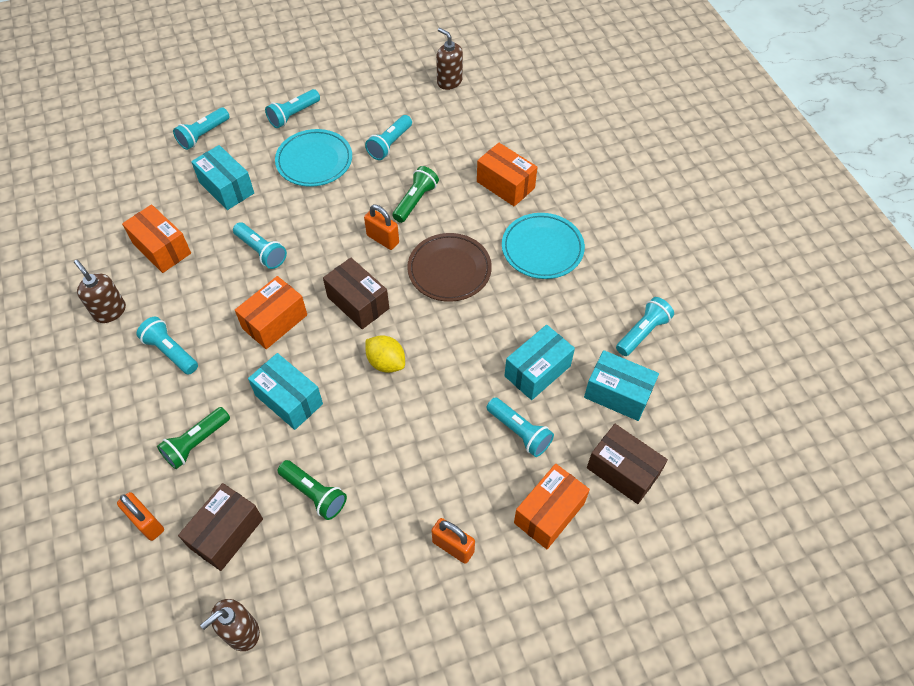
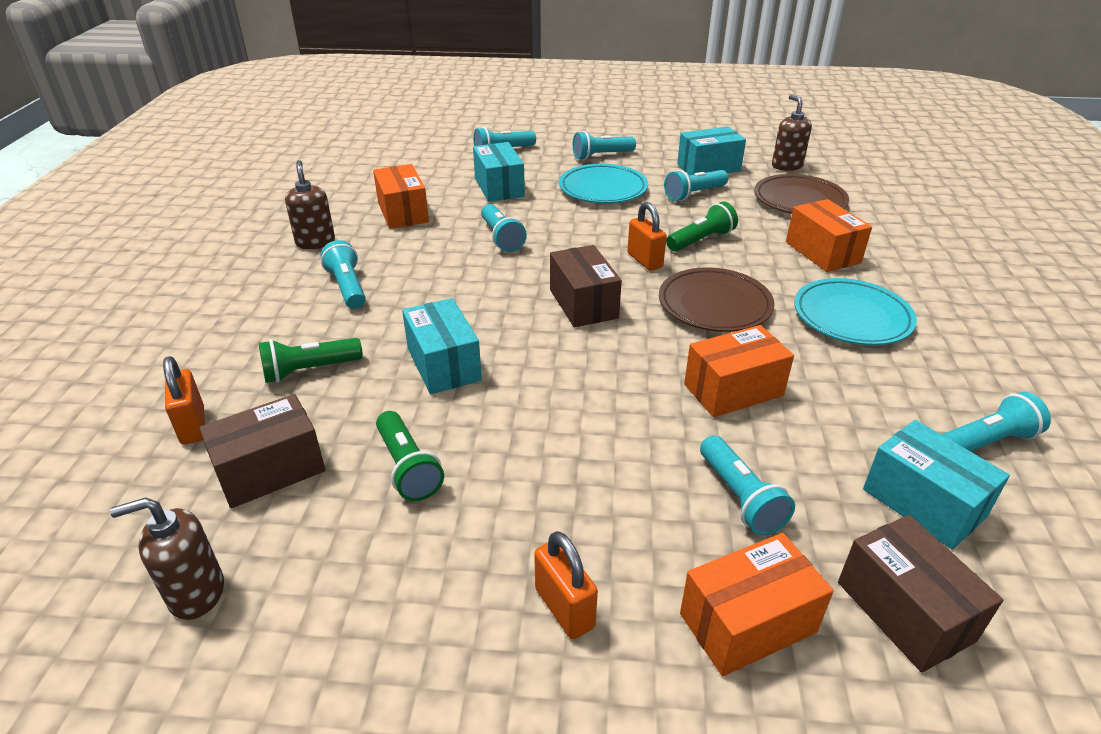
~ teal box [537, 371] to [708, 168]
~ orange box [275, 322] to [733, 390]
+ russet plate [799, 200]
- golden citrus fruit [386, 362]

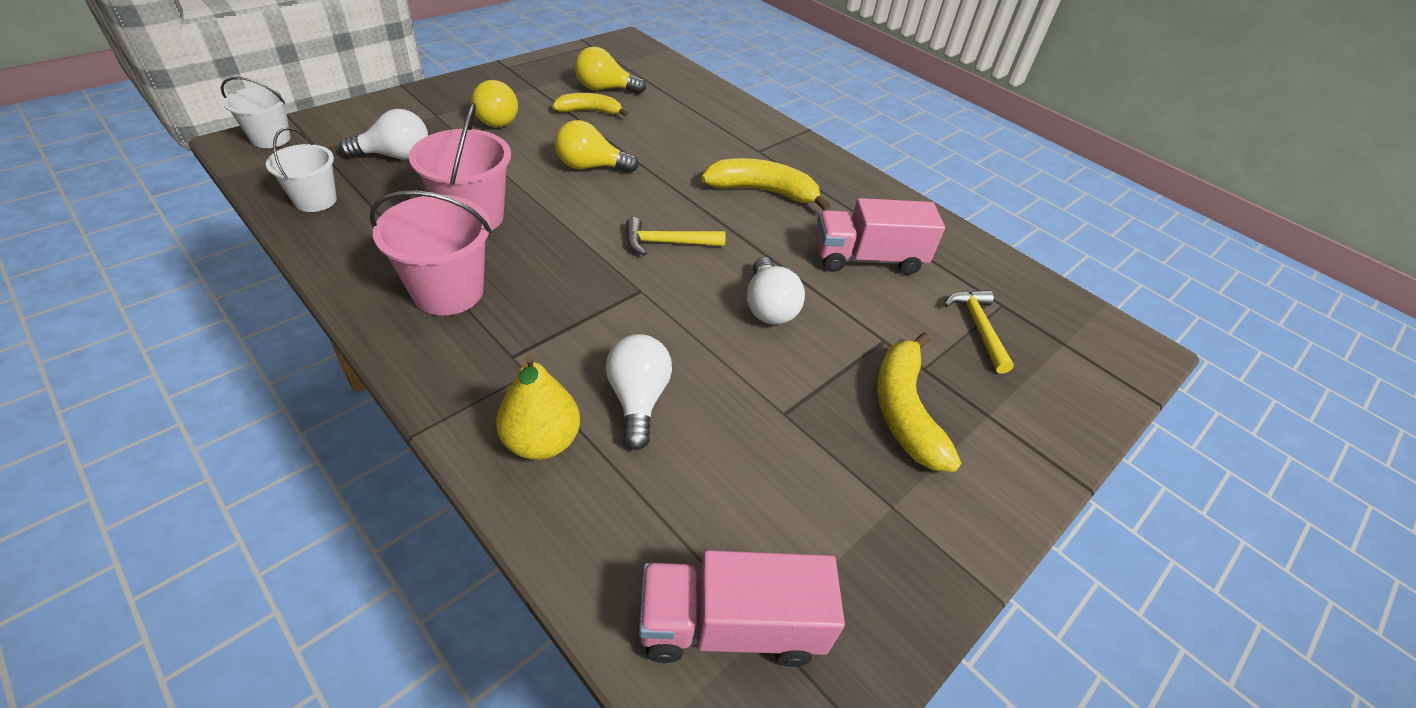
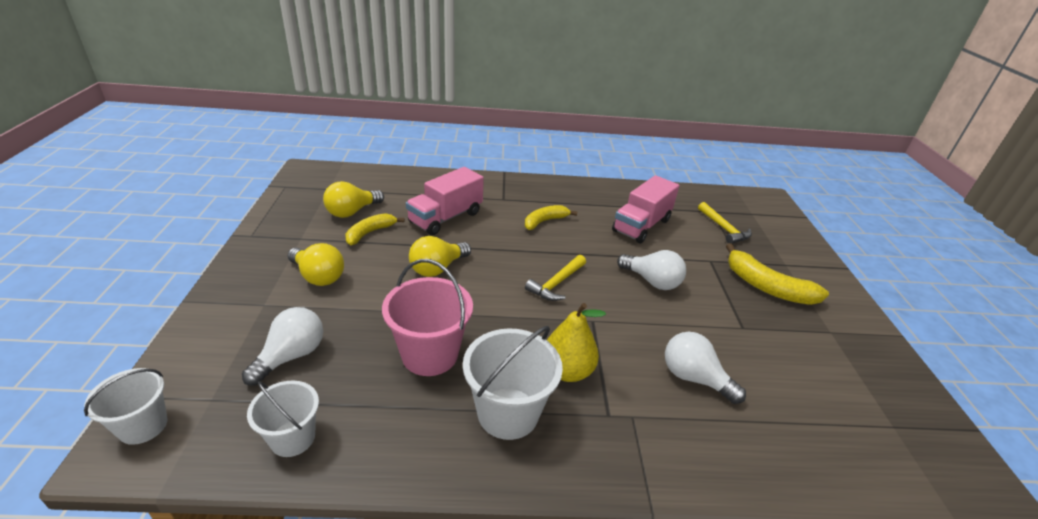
~ rose-pink lorry [730, 626] to [445, 218]
~ rose-pink bucket [448, 292] to snow-white bucket [508, 413]
~ golden banana [762, 191] = [545, 221] x0.64
~ golden toy pear [541, 441] to [567, 371]
~ golden carpenter's hammer [978, 328] = [723, 228] 150 degrees counterclockwise

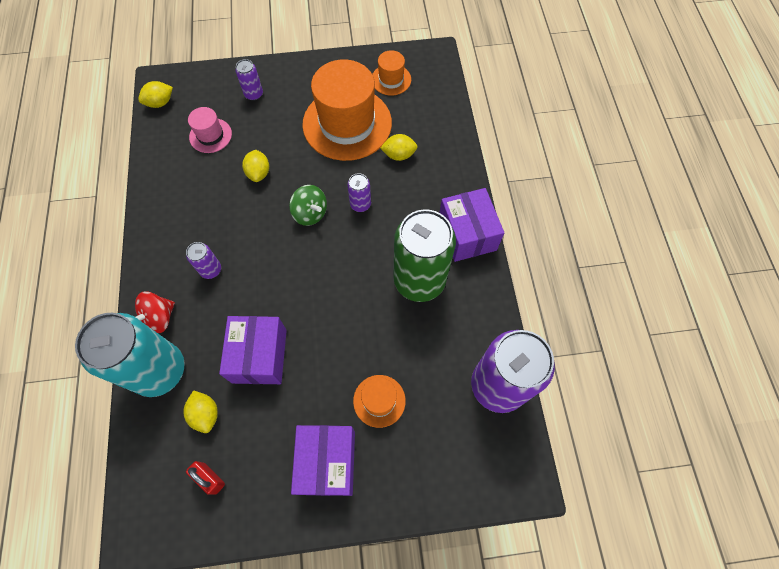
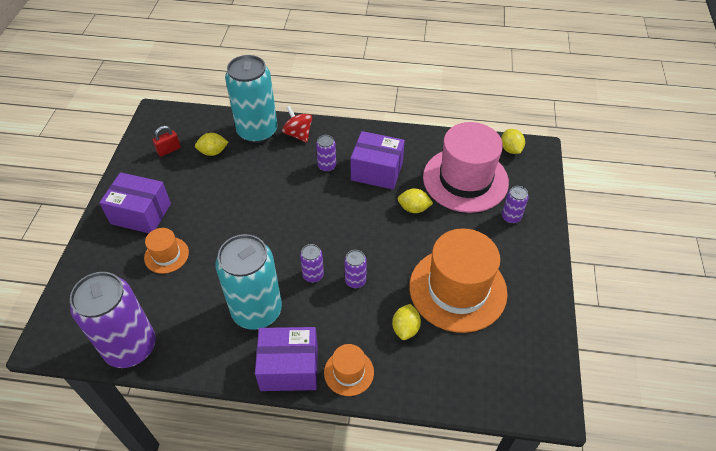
~ emerald soda can [419, 280] to teal soda can [257, 310]
+ royal purple soda can [313, 275]
~ orange top hat [391, 79] to [349, 372]
~ royal purple box [259, 356] to [377, 171]
~ rose-pink top hat [210, 135] = [465, 179] x2.13
- emerald whirligig [310, 213]

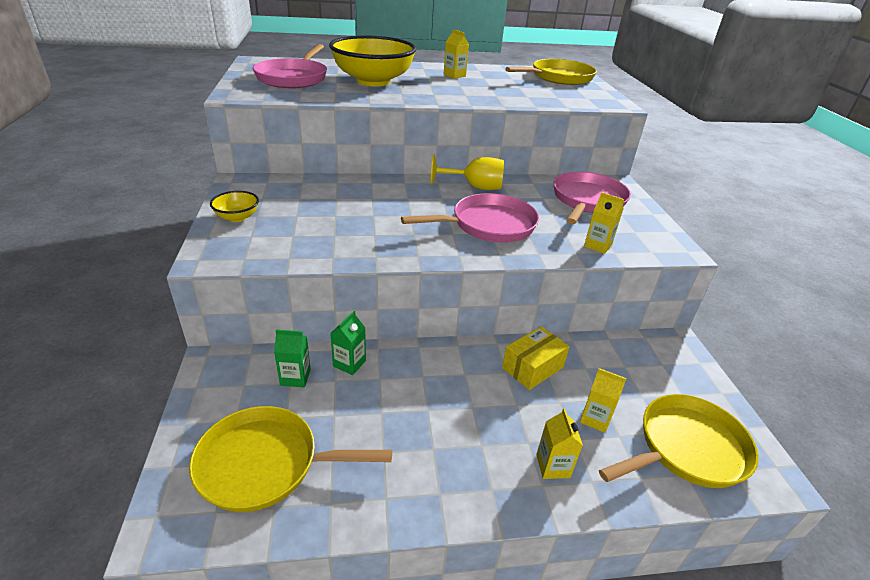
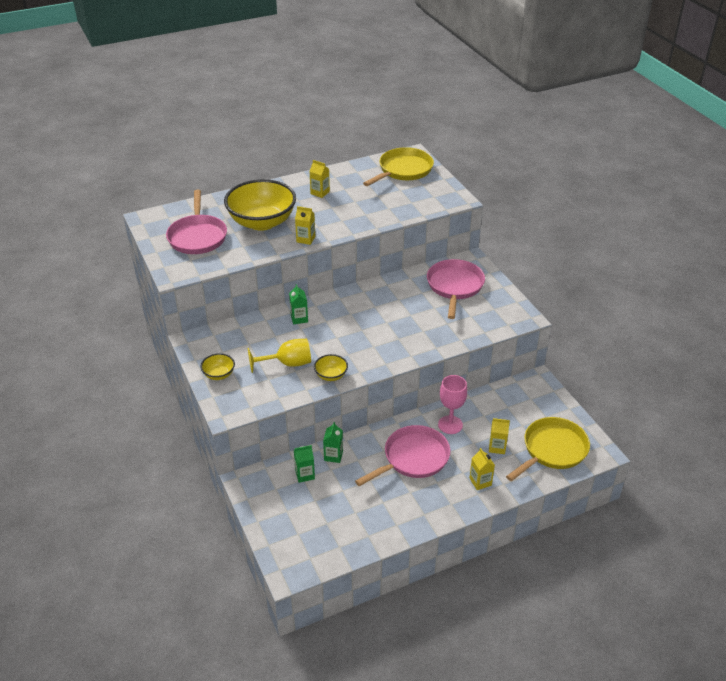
~ golden goblet [474, 187] to [288, 363]
+ emerald juice carton [299, 318]
~ golden juice carton [597, 245] to [306, 239]
+ golden bowl [331, 375]
~ rose-pink pan [488, 225] to [413, 458]
~ golden box [532, 367] to rose-pink goblet [450, 425]
- golden pan [265, 464]

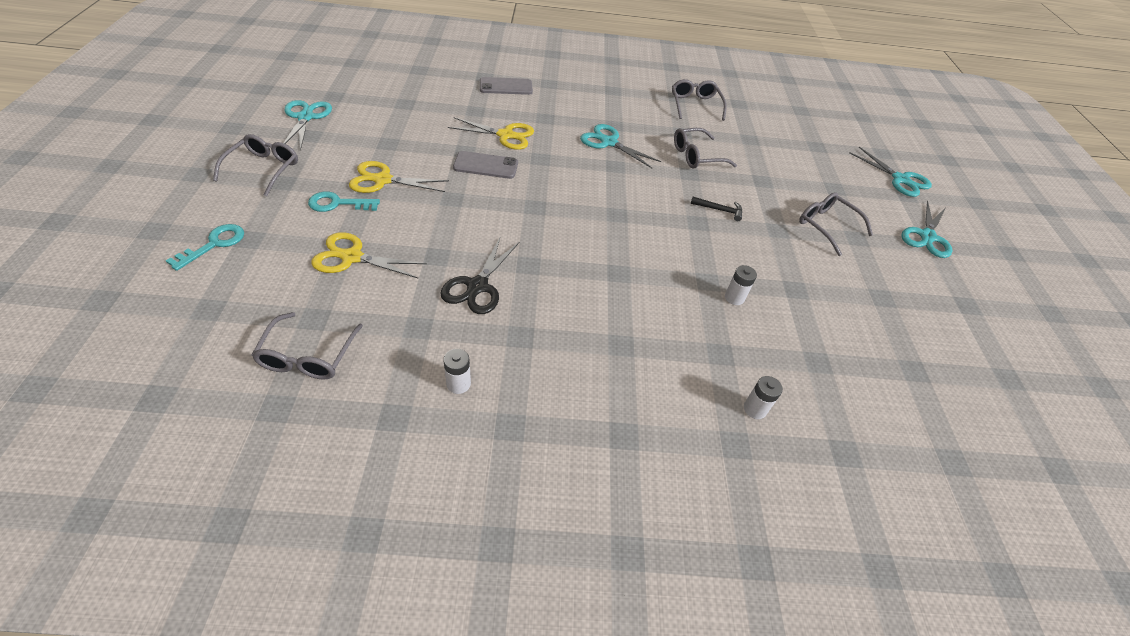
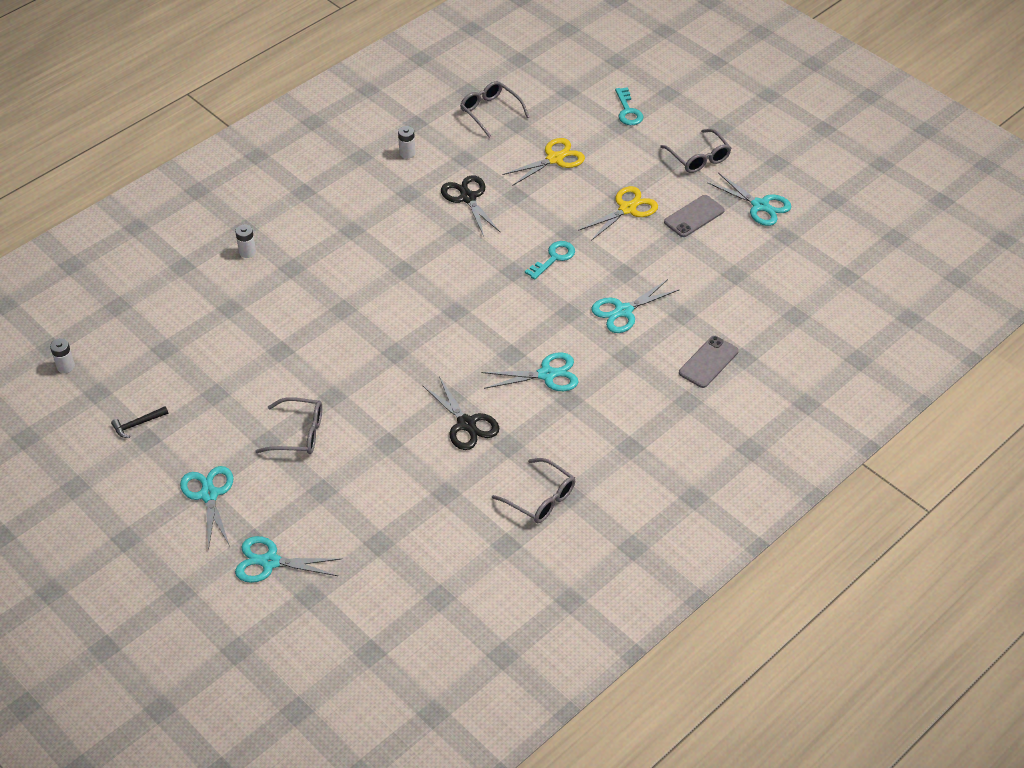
~ snow-white AA battery [734, 298] to [65, 366]
~ jet-black carpenter's hammer [719, 210] to [138, 424]
~ gray spectacles [696, 156] to jet-black pair of scissors [466, 424]
~ teal door key [338, 204] to [554, 258]
~ golden pair of scissors [505, 135] to teal pair of scissors [623, 311]
~ gray mobile phone [486, 165] to [694, 216]

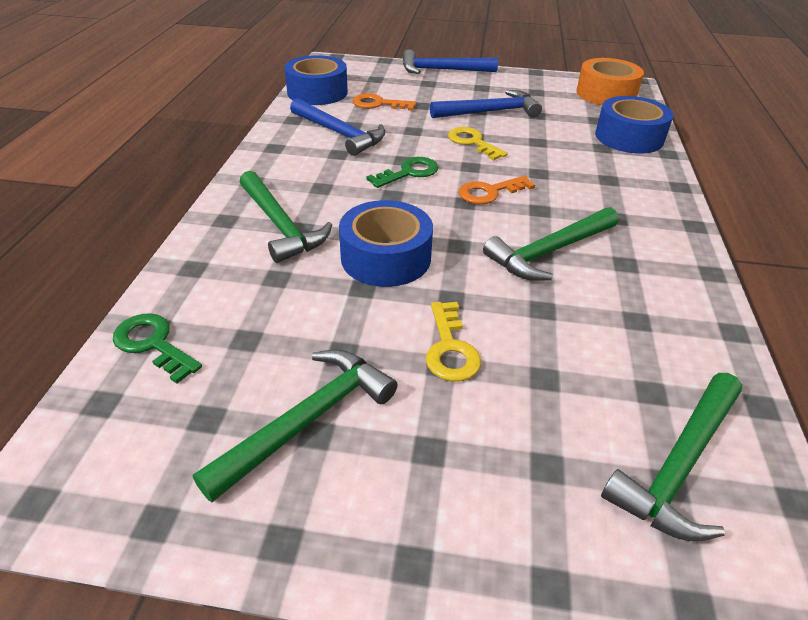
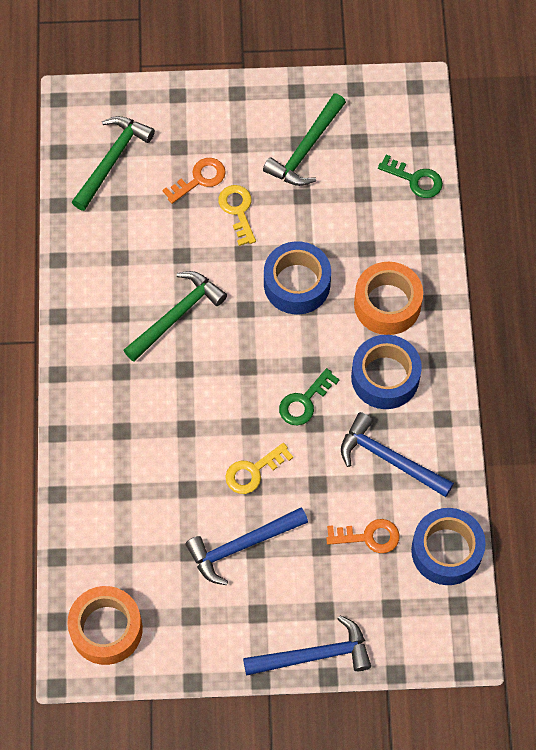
~ orange door key [489, 192] to [199, 179]
~ golden door key [472, 142] = [253, 471] 105 degrees clockwise
~ royal blue roll of tape [629, 137] to [385, 377]
~ emerald carpenter's hammer [280, 225] to orange roll of tape [387, 304]

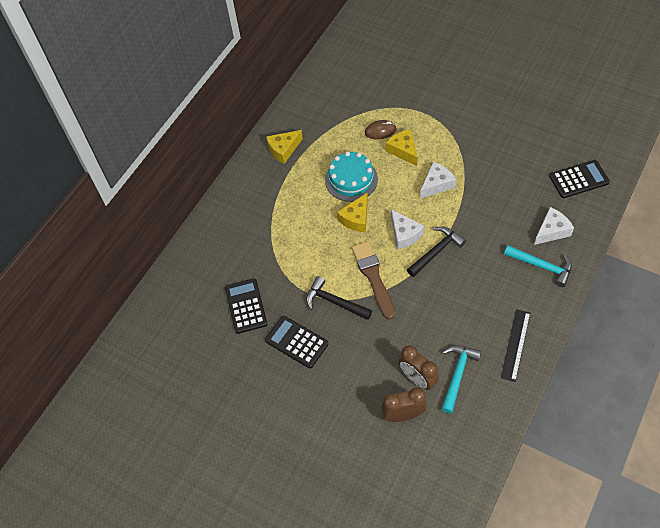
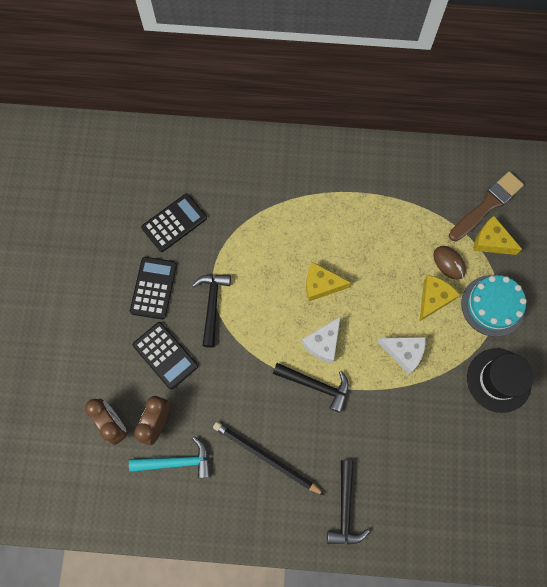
~ jet-black pocket calculator [579, 179] to [165, 355]
+ jet-black wooden pencil [266, 457]
~ teal carpenter's hammer [542, 266] to jet-black carpenter's hammer [345, 508]
~ russet brush [373, 277] to [487, 205]
~ teal layer cake [351, 179] to [493, 305]
+ jet-black top hat [499, 380]
~ golden piece of cheese [283, 150] to [491, 241]
- jet-black ruler [515, 345]
- snow-white piece of cheese [551, 231]

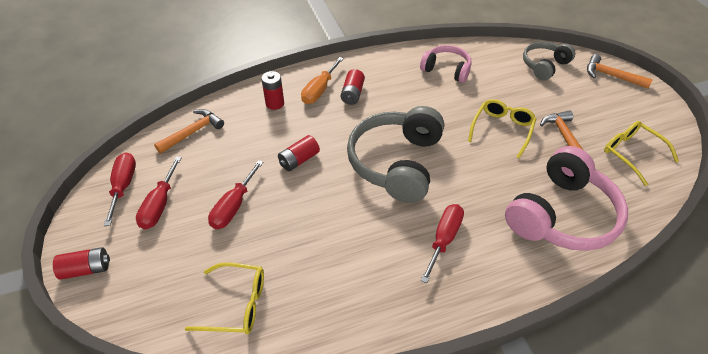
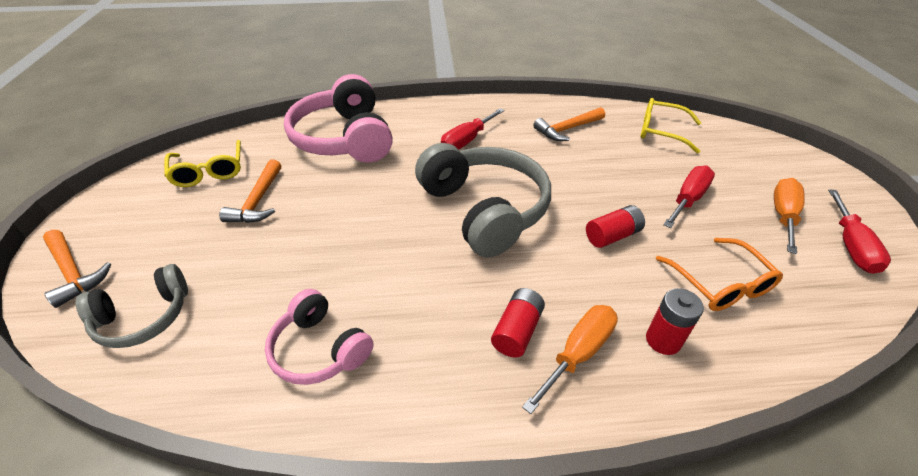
~ rose-pink headset [562, 215] = [344, 138] 75 degrees counterclockwise
~ gray headset [396, 163] = [484, 210] 60 degrees counterclockwise
~ orange carpenter's hammer [193, 132] to [567, 129]
+ orange spectacles [720, 284]
~ scarlet hand screwdriver [159, 205] to orange hand screwdriver [783, 215]
- scarlet AA battery [86, 269]
- golden spectacles [502, 129]

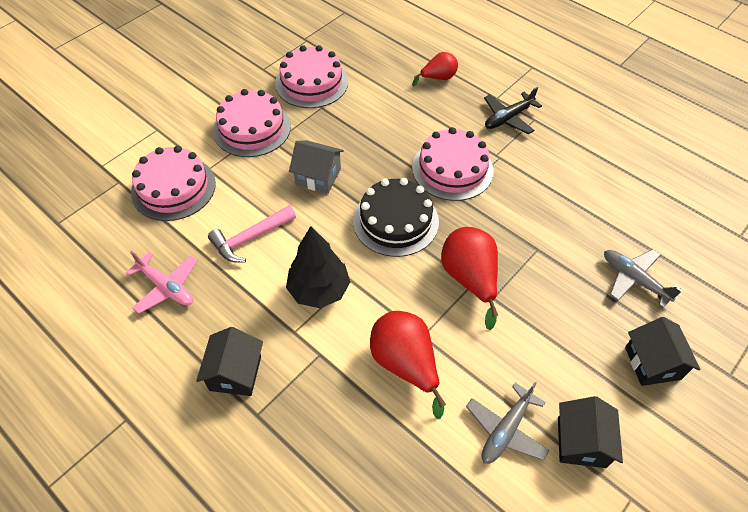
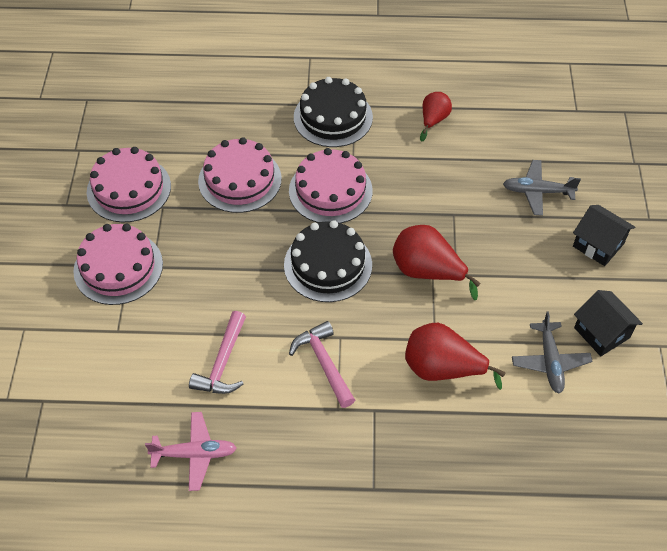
~ rose-pink layer cake [173, 188] to [240, 180]
~ jet-black tree [319, 290] to rose-pink carpenter's hammer [324, 363]
~ jet-black plane [508, 118] to jet-black layer cake [333, 117]
~ scarlet toy pear [438, 78] to [433, 120]
- jet-black cottage [235, 373]
- gray cottage [318, 177]

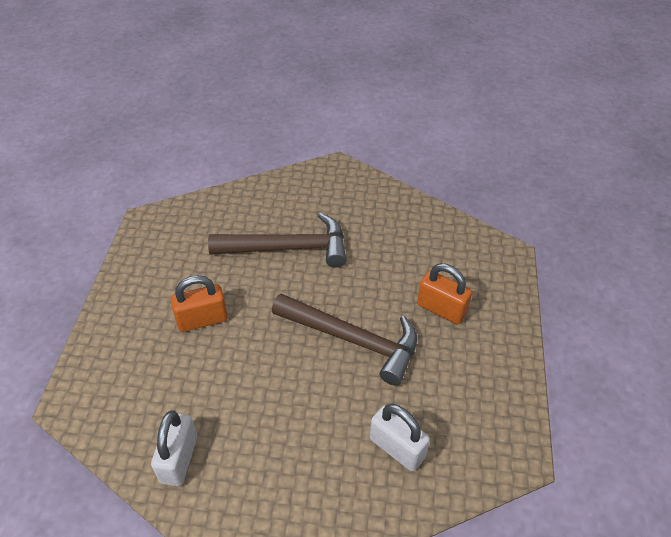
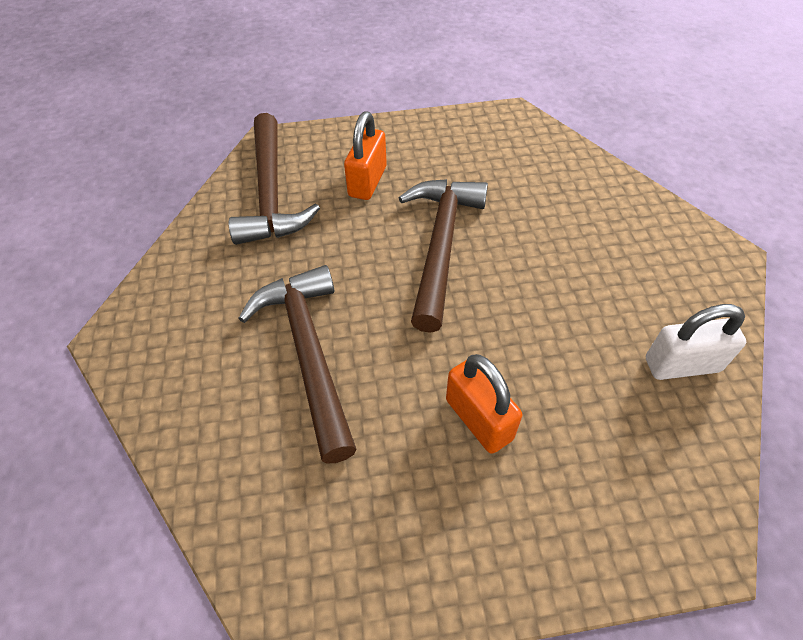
+ russet carpenter's hammer [271, 192]
- snow-white small lock [397, 448]

